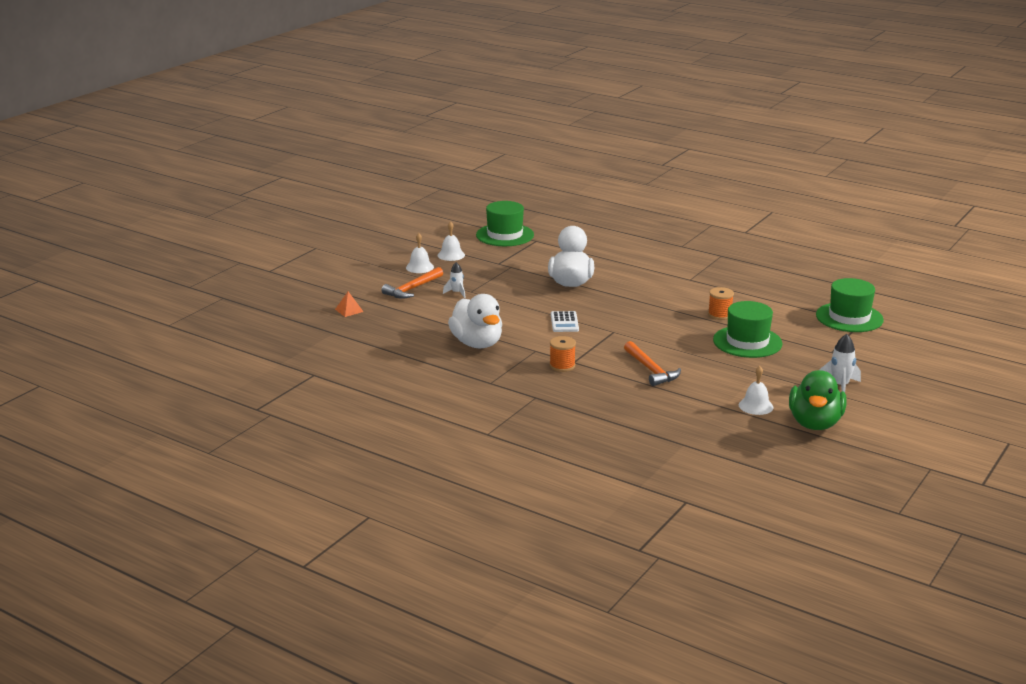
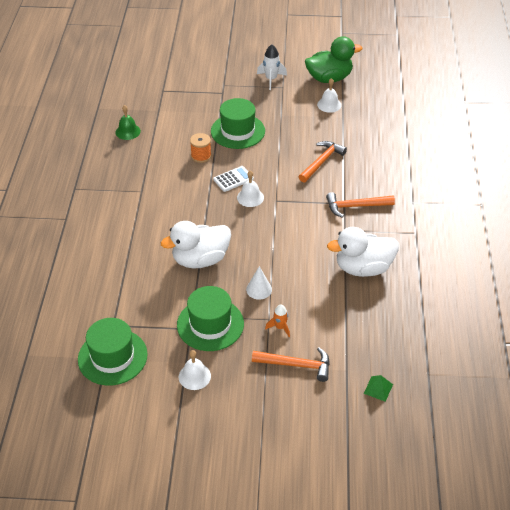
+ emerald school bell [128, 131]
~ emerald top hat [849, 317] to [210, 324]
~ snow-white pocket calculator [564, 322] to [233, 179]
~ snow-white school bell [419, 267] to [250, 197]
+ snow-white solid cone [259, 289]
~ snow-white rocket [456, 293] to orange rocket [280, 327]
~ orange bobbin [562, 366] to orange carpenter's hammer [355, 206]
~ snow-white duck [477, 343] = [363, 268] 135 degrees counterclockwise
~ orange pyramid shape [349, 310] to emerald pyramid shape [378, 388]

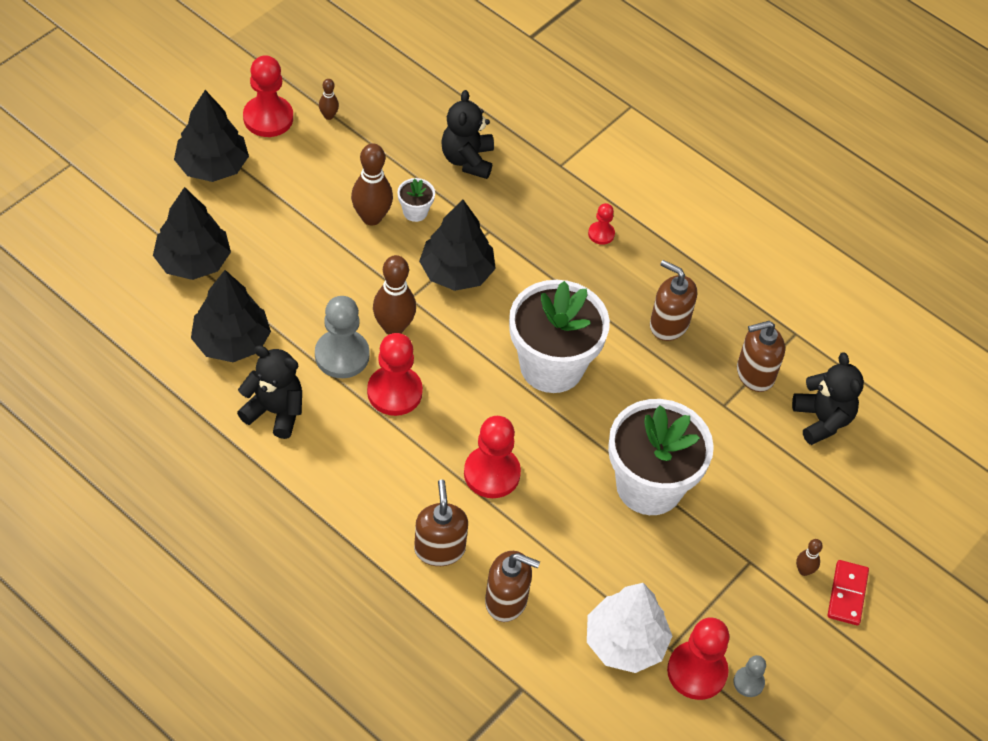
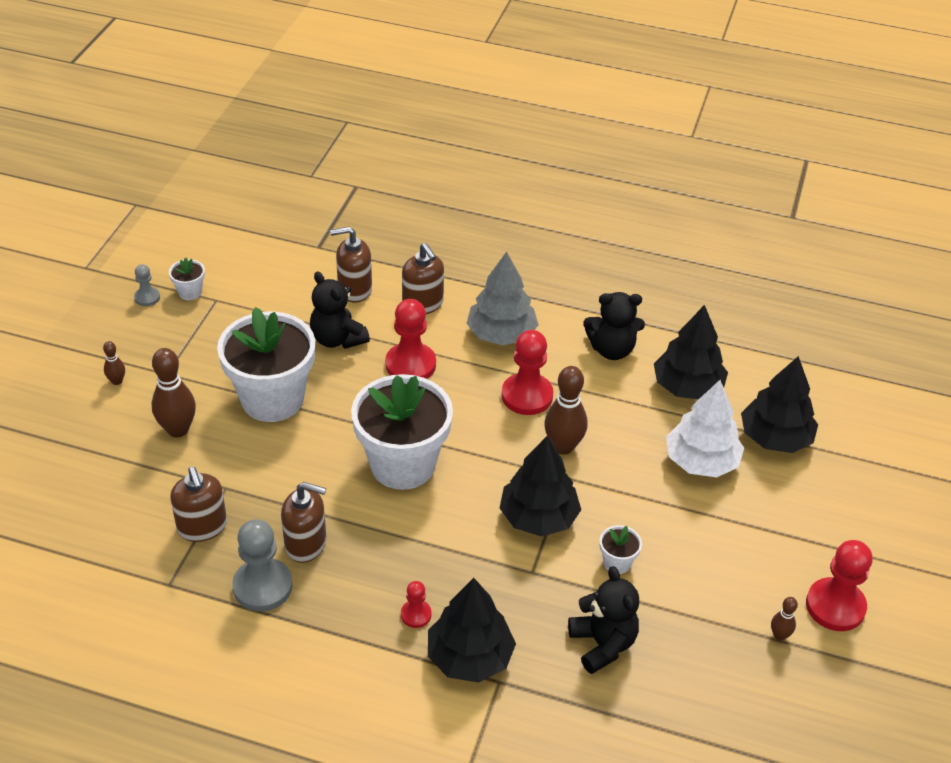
~ russet skittle [371, 217] to [178, 429]
~ scarlet game pawn [697, 671] to snow-white plant pot [190, 292]
~ russet pump bottle [755, 374] = [202, 527] 105 degrees clockwise
~ gray game pawn [342, 355] to [262, 586]
~ jet-black stuffed bear [822, 420] to [337, 339]
~ jet-black tree [212, 166] to [470, 657]
+ gray tree [501, 334]
~ snow-white tree [625, 642] to [701, 461]
- scarlet domino tile [847, 594]

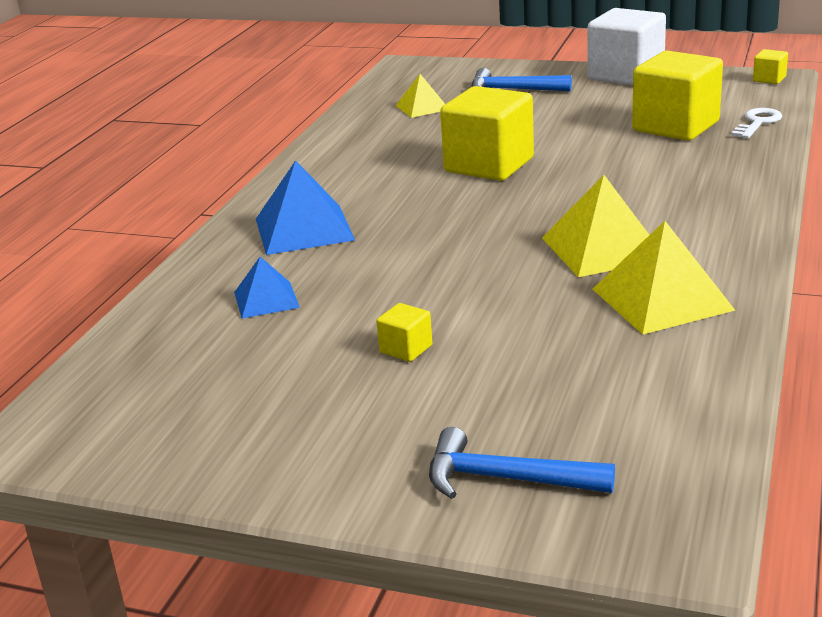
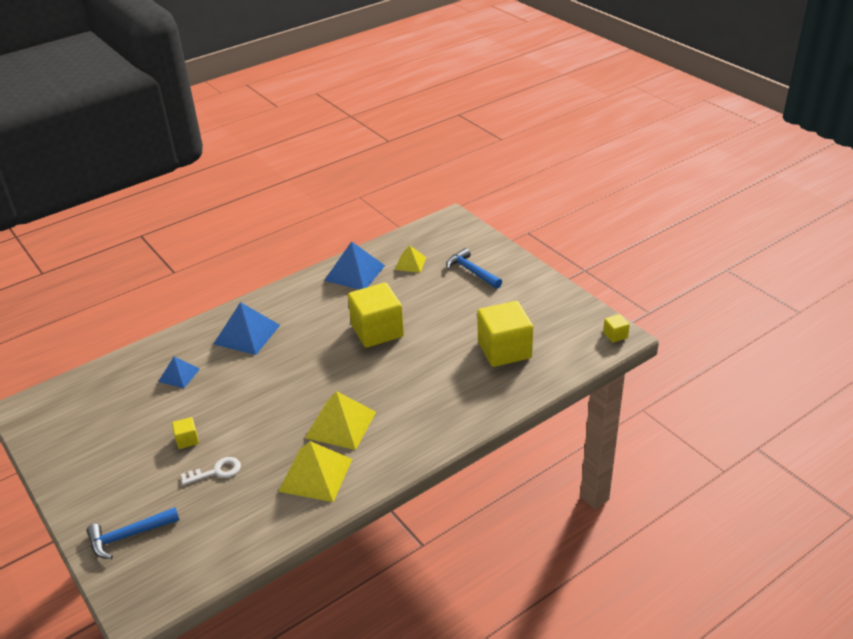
~ royal blue carpenter's hammer [505, 479] = [128, 536] 75 degrees counterclockwise
~ snow-white door key [757, 123] to [216, 471]
+ royal blue pyramid shape [354, 273]
- snow-white solid cube [626, 75]

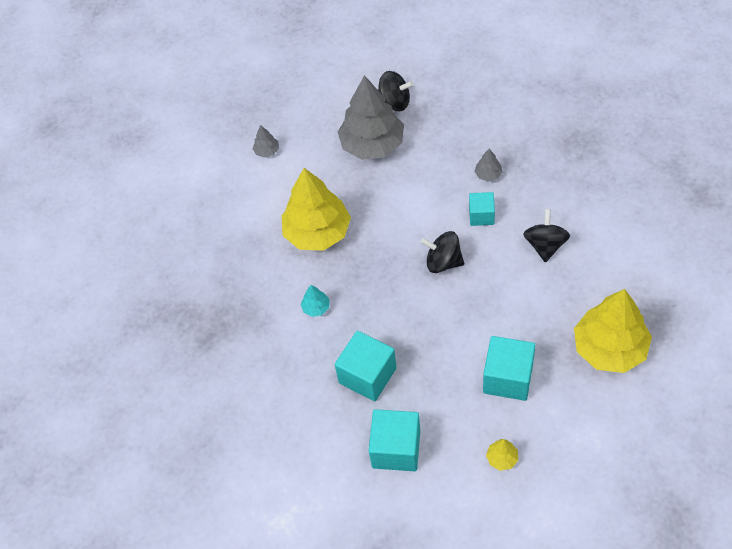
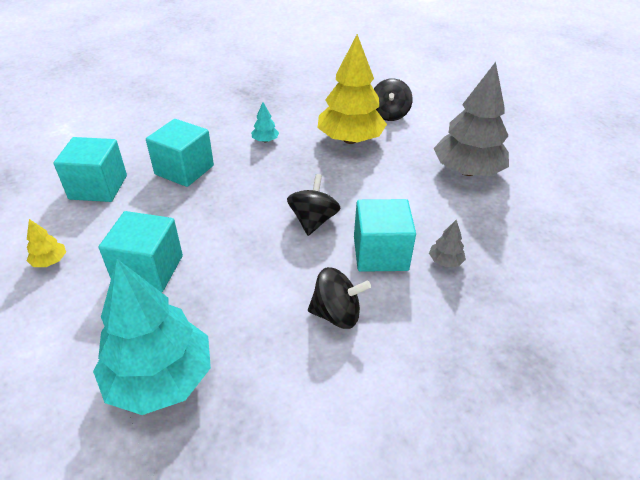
~ golden tree [610, 348] to teal tree [160, 378]
~ teal solid cube [481, 215] = [380, 253] x1.68
~ jet-black whirligig [395, 102] to [389, 114]
- gray tree [267, 151]

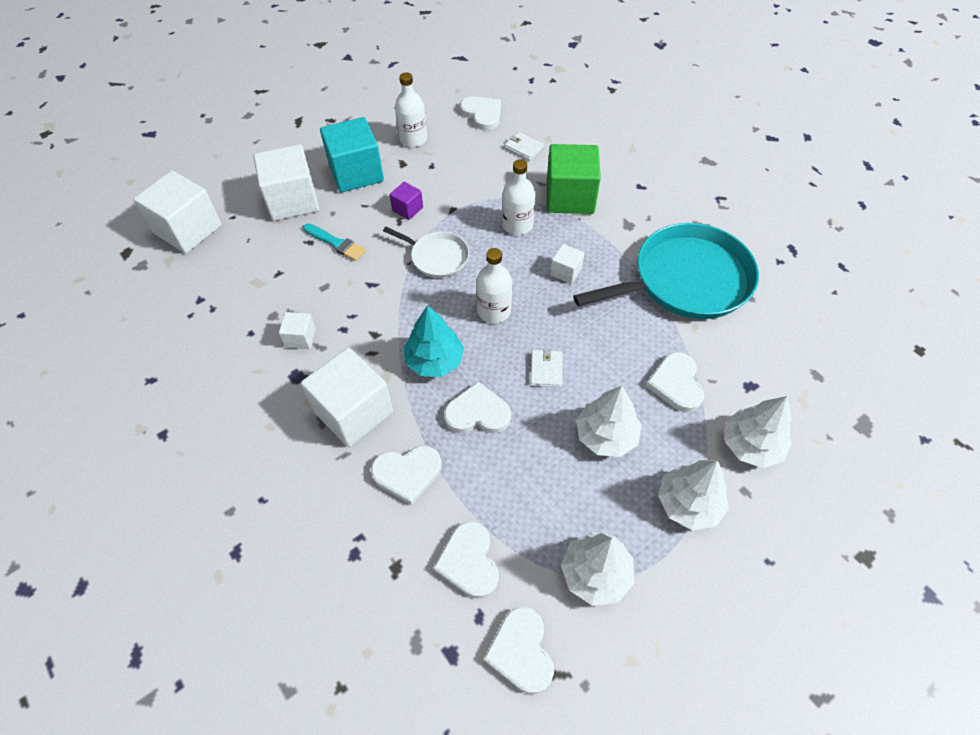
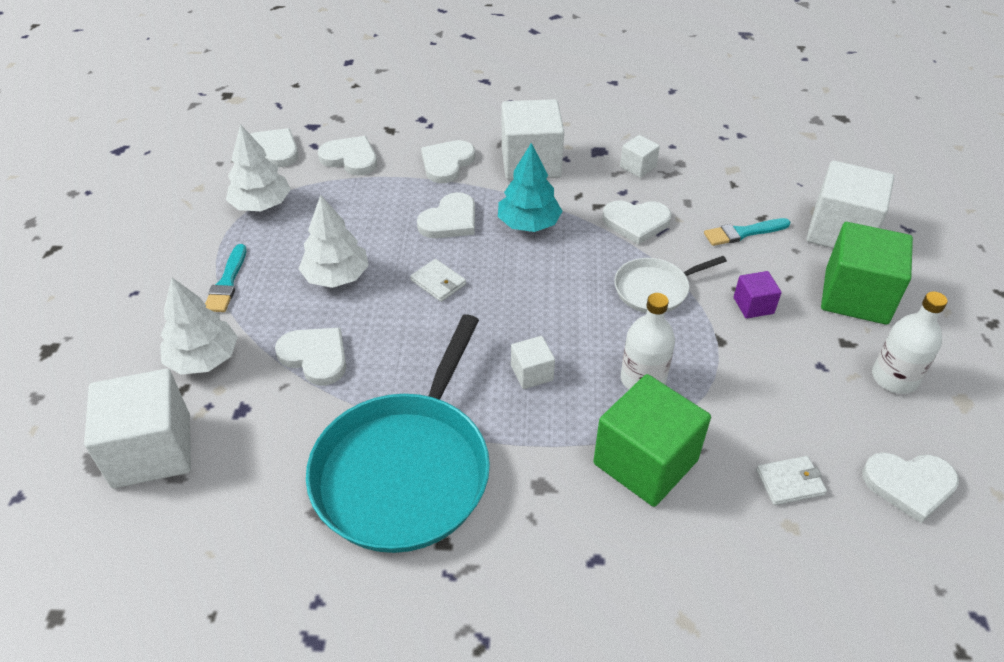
~ snow-white solid cube [188, 230] to [152, 450]
~ snow-white tree [688, 503] to teal brush [227, 282]
+ snow-white heart [636, 222]
~ teal solid cube [356, 173] to emerald solid cube [856, 296]
- snow-white bottle [494, 311]

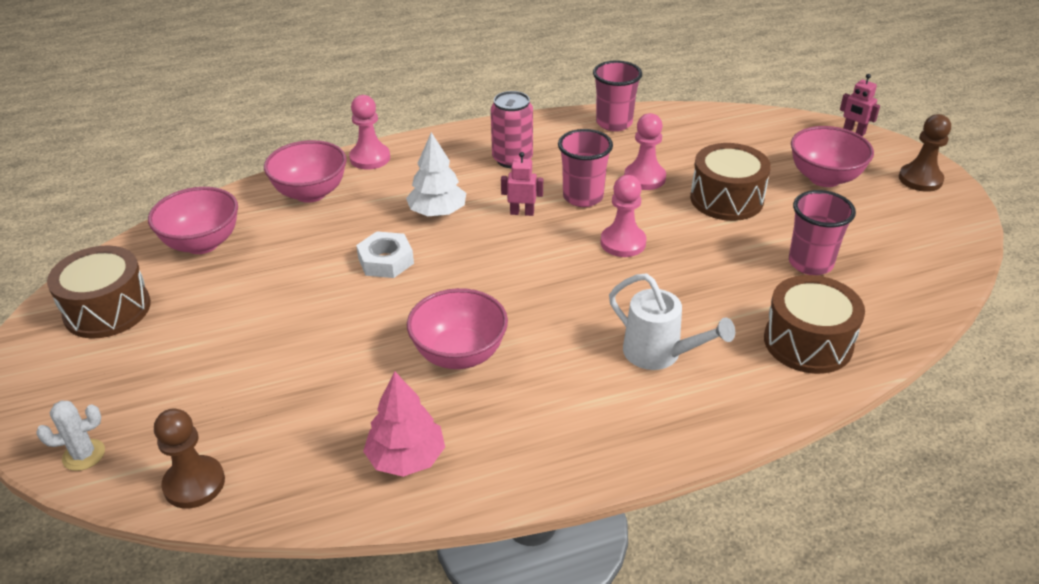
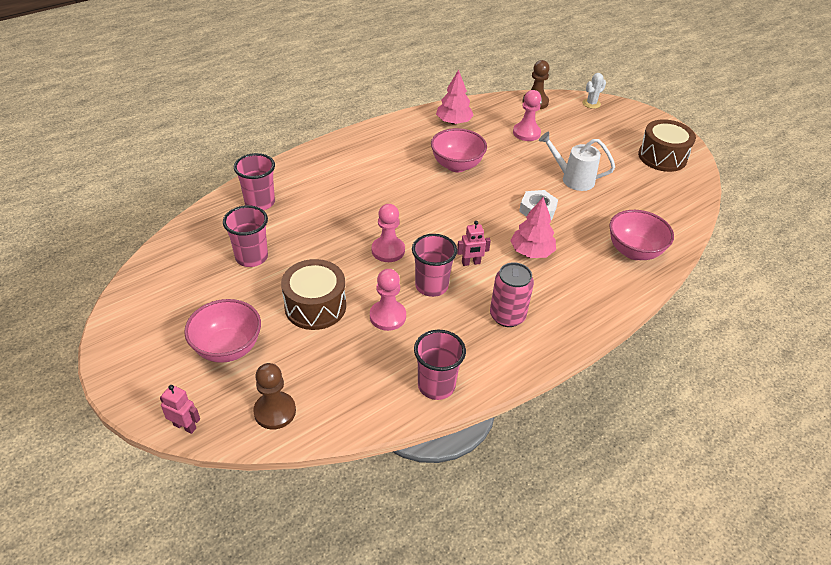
~ russet snare drum [808, 342] to rose-pink beaker [260, 203]
~ russet game pawn [920, 179] to [275, 411]
~ snow-white tree [437, 212] to rose-pink tree [531, 252]
~ rose-pink game pawn [370, 158] to [526, 133]
~ snow-white watering pot [659, 354] to [573, 179]
- rose-pink bowl [202, 243]

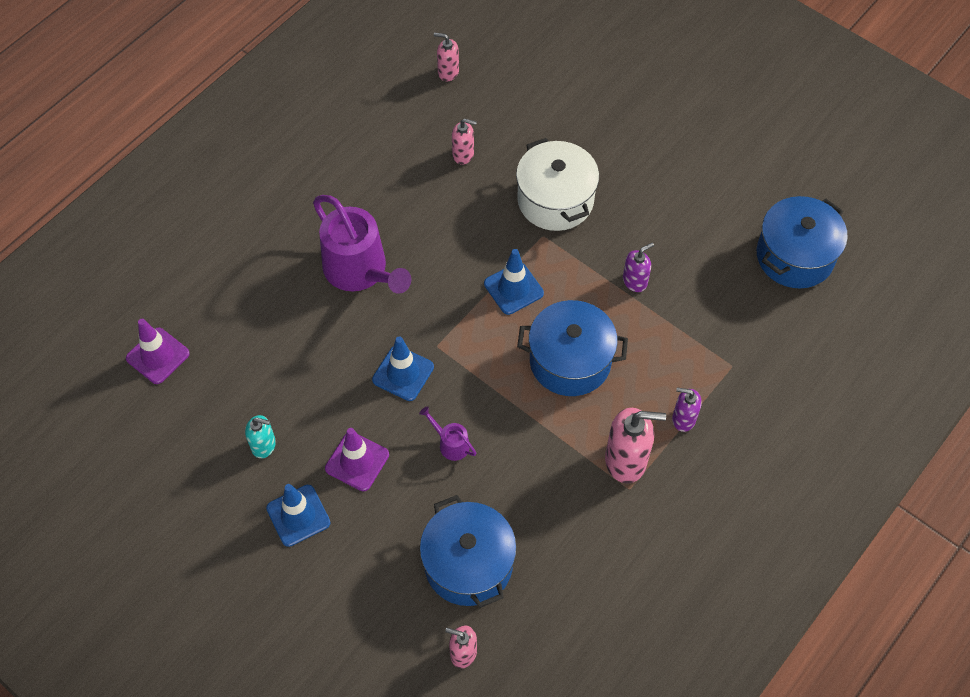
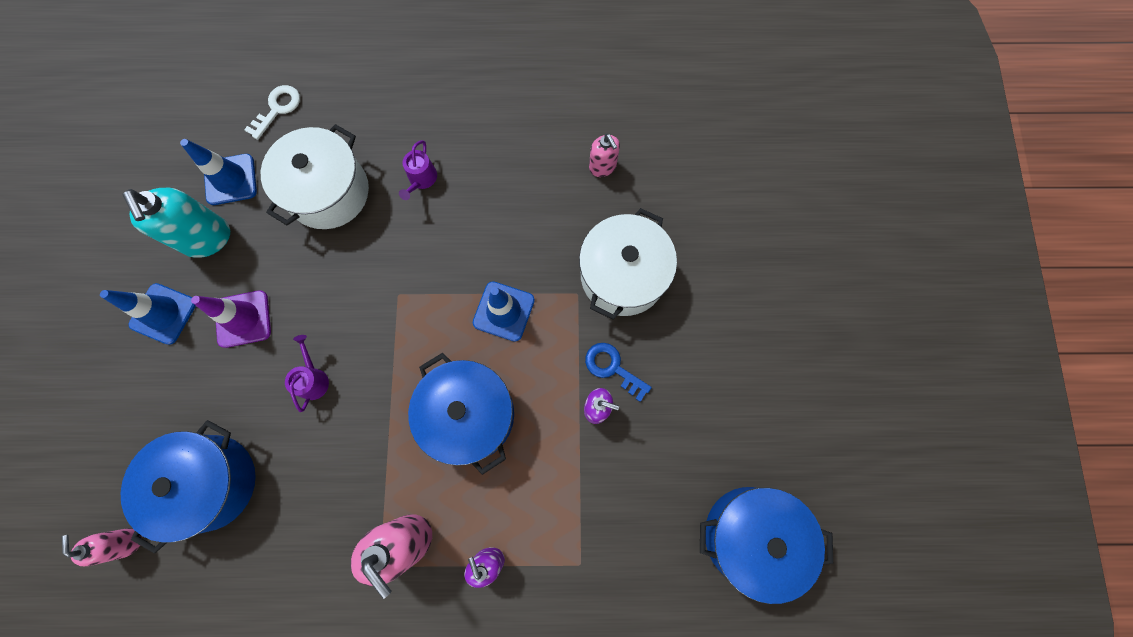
~ teal pump bottle [264, 445] = [207, 238] x1.72
~ royal blue safety cone [403, 373] to [230, 179]
+ snow-white door key [277, 109]
+ snow-white cooking pot [328, 192]
~ royal purple watering pot [360, 270] = [421, 179] x0.44
+ royal blue door key [612, 368]
- royal purple safety cone [158, 356]
- rose-pink pump bottle [448, 72]

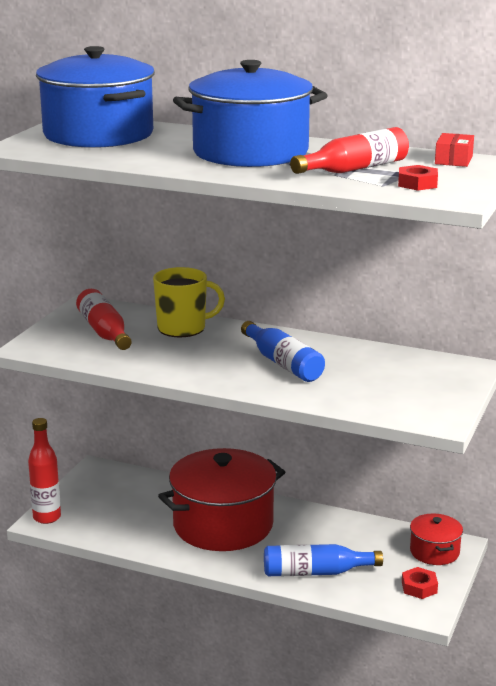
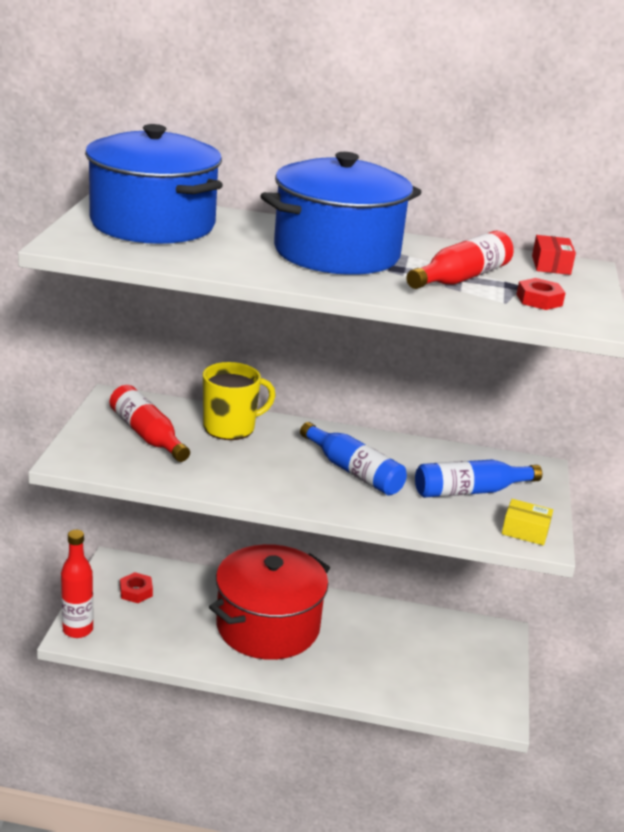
~ scarlet nut [419, 587] to [136, 591]
~ royal blue bottle [315, 572] to [470, 491]
+ golden box [525, 531]
- scarlet cooking pot [434, 552]

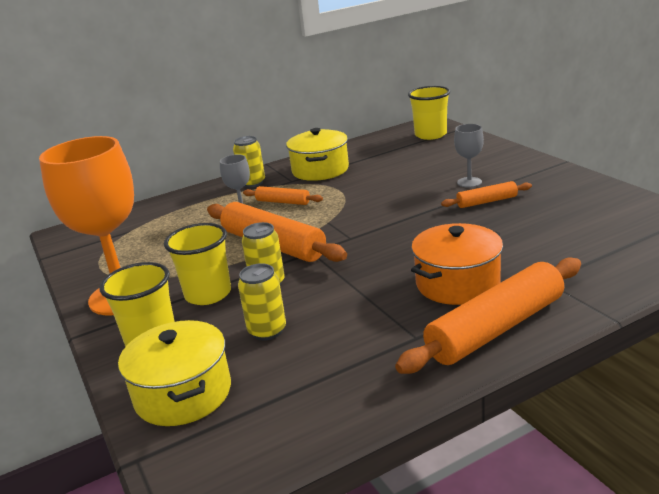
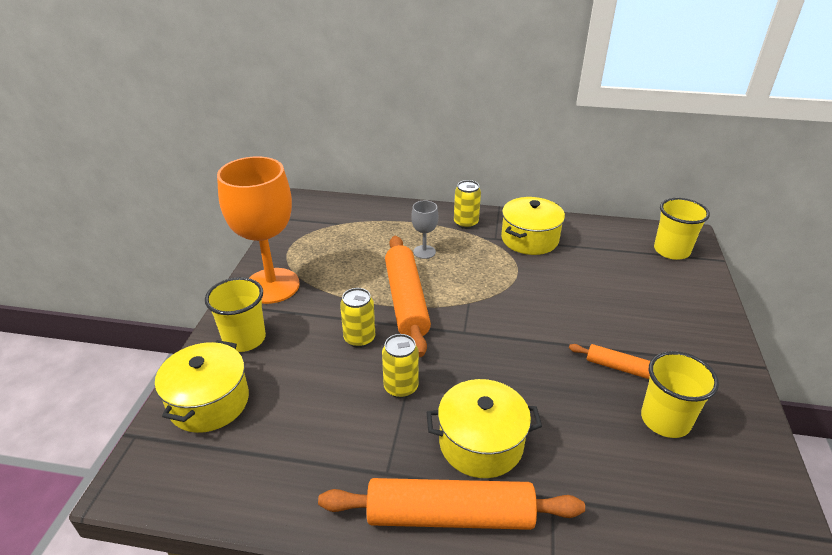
~ golden soda can [267, 331] to [401, 387]
~ orange cooking pot [457, 283] to golden cooking pot [481, 443]
~ golden beaker [208, 294] to [665, 420]
- orange dough roller [283, 202]
- gray goblet [469, 182]

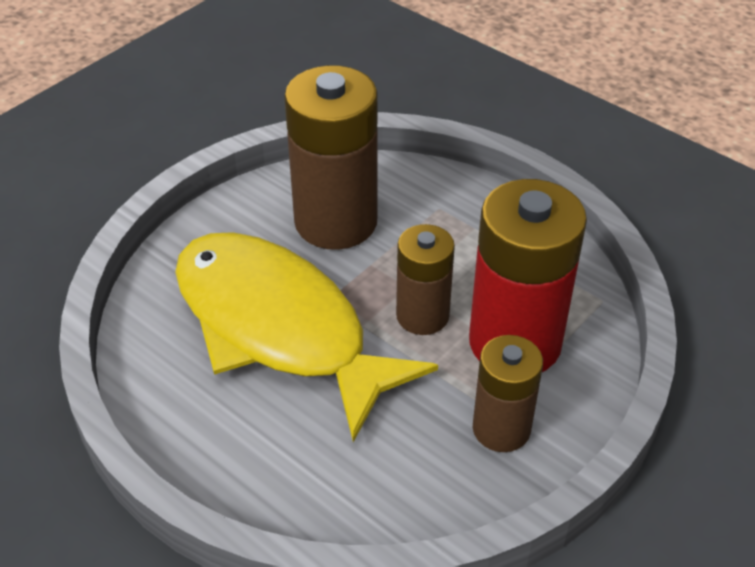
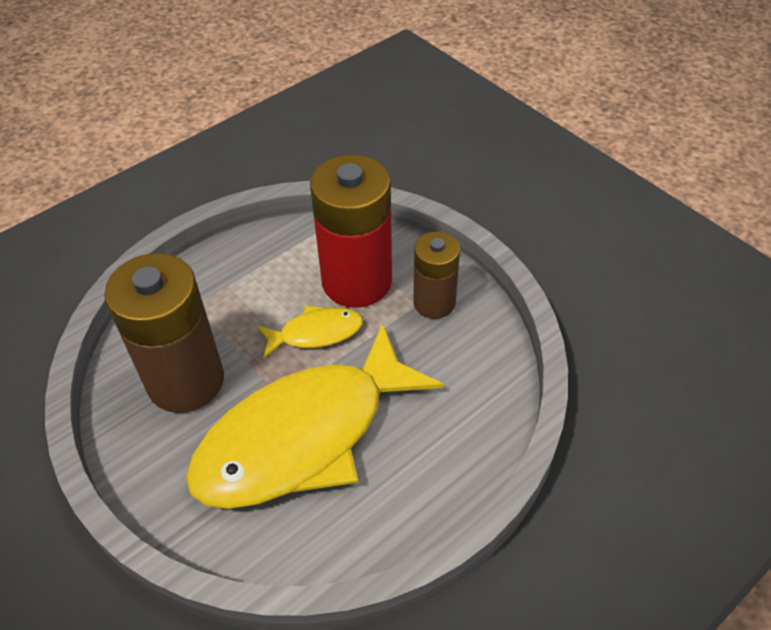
~ russet AA battery [422, 315] to golden fish figure [316, 333]

